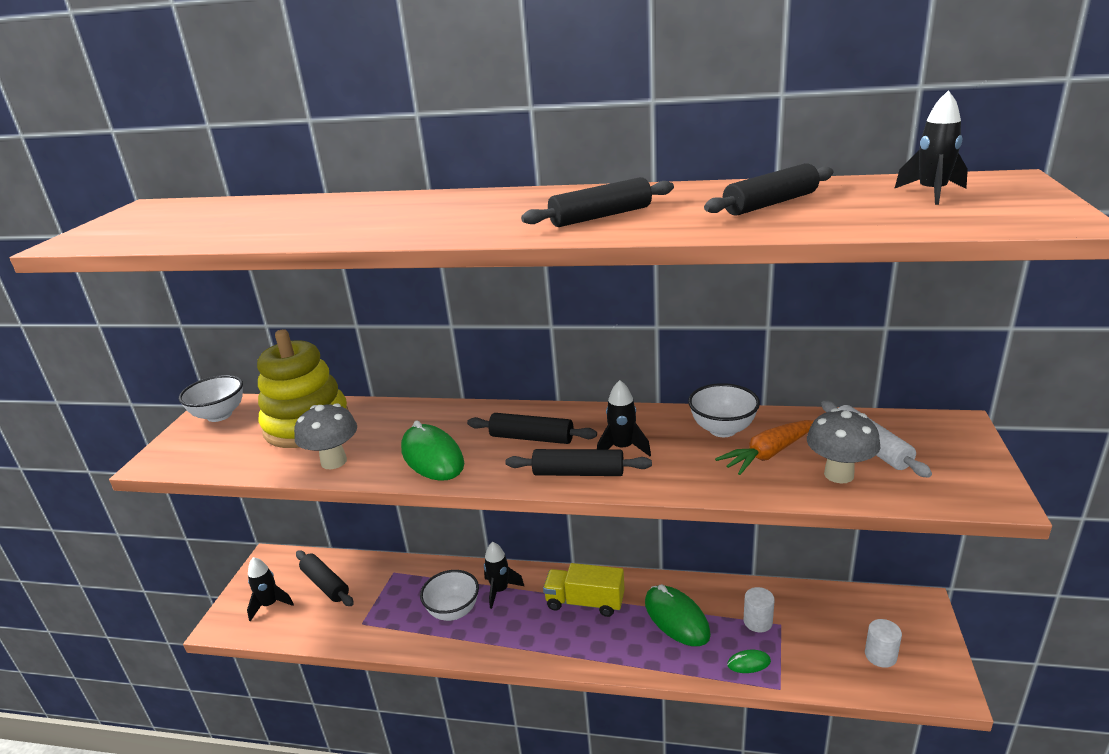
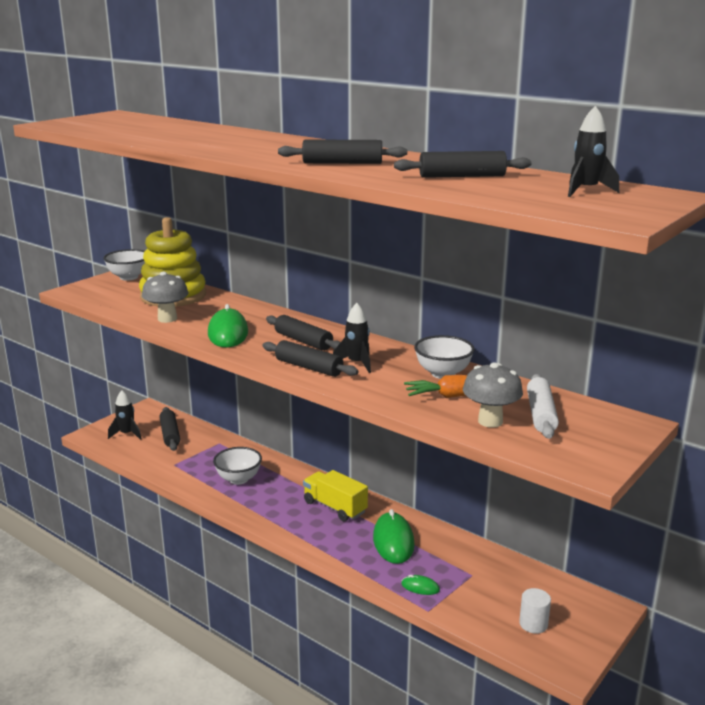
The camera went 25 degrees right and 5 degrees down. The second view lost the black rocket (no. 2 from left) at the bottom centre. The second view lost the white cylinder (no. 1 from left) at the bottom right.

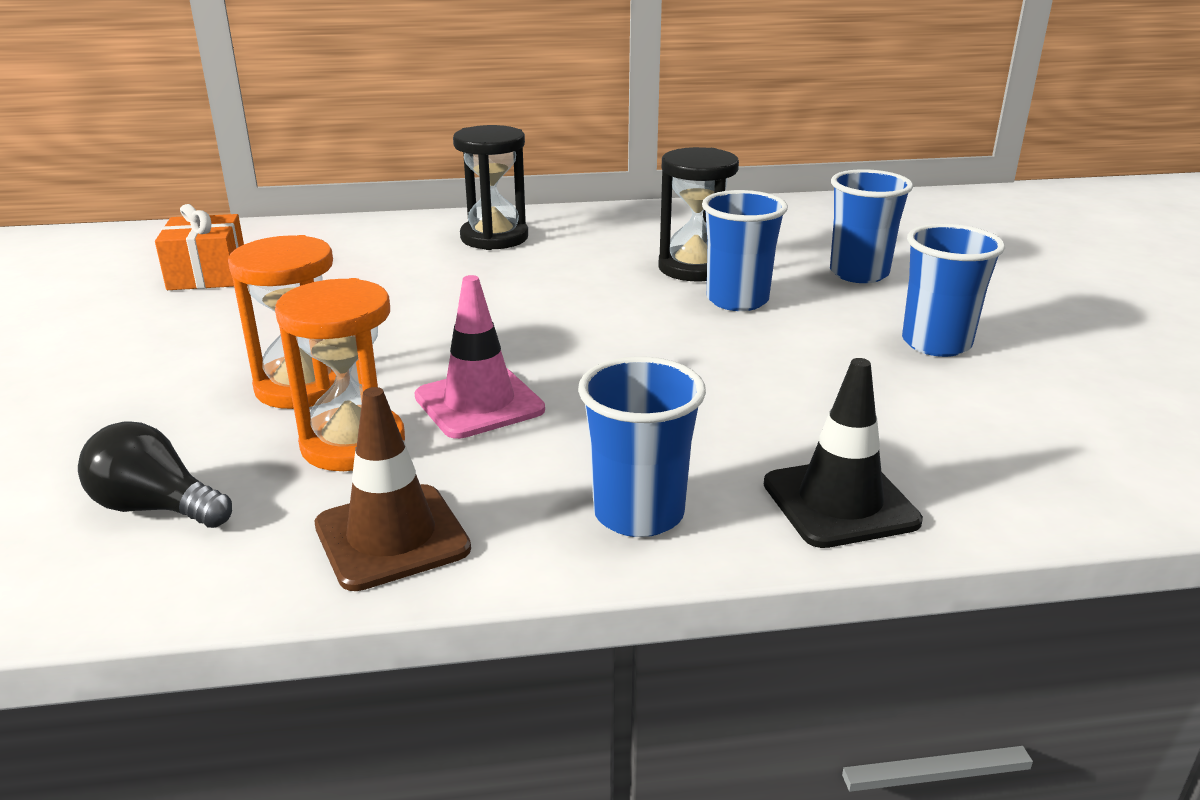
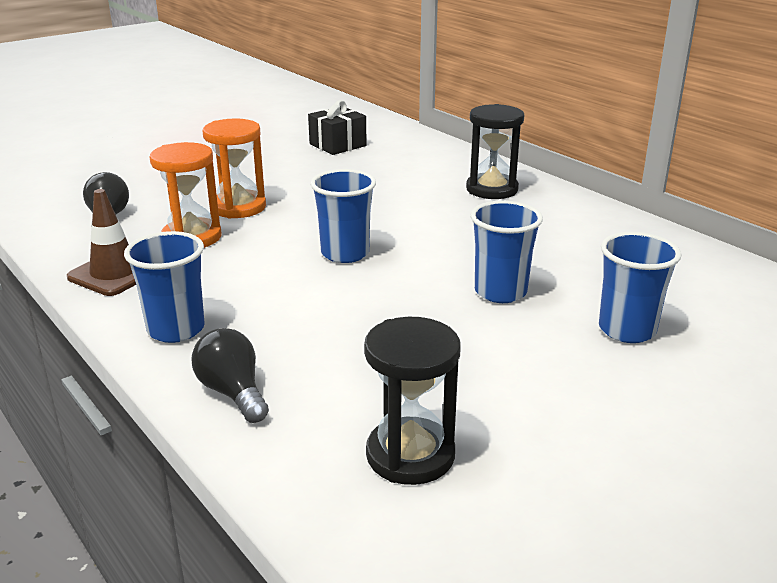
The camera went 60 degrees right and 0 degrees up. Where the black traffic cone stood at the middle right, the black light bulb (no. 2 from left) came to stand at the middle left. What was the orange gift at the top left turned into the black gift at the top centre. The blue cup (no. 4 from left in the first image) ended up elsewhere, having gone from the middle right to the centre. The black hourglass (no. 2 from left in the first image) ended up elsewhere, having gone from the top centre to the bottom centre. The second view lost the pink traffic cone at the centre.

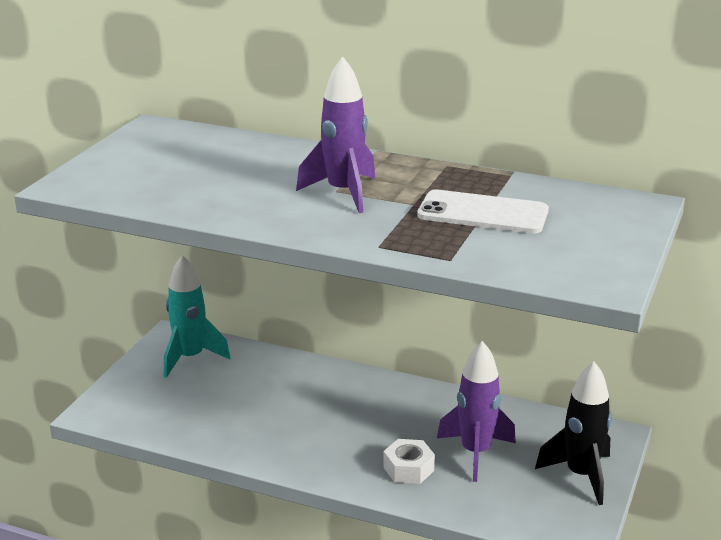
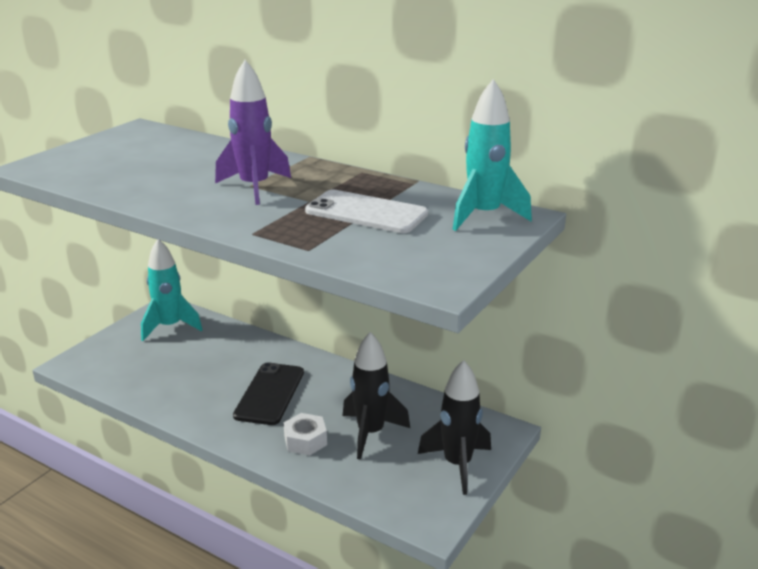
The camera went 10 degrees right and 0 degrees up. The second view gained the black phone at the bottom centre. What was the purple rocket (no. 2 from left) at the bottom centre turned into the black rocket (no. 1 from left) at the bottom centre. The second view gained the turquoise rocket (no. 2 from left) at the top centre.

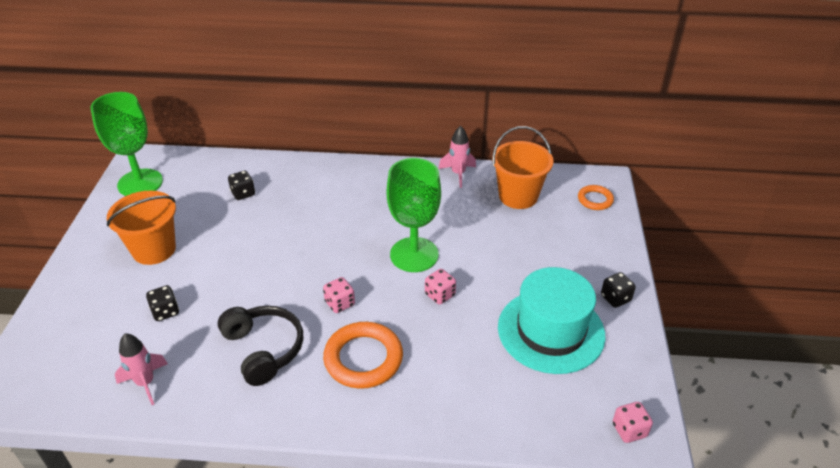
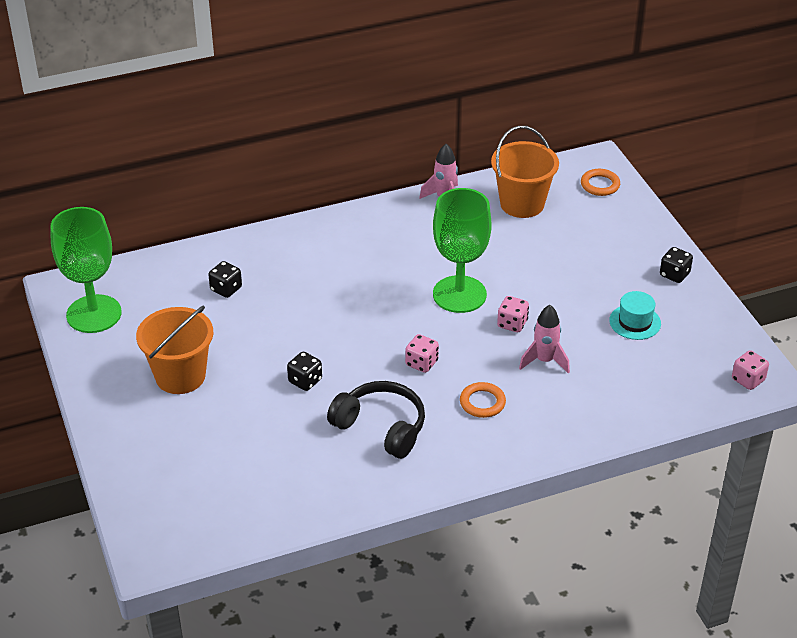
The camera went 25 degrees left and 0 degrees up. The black dice (no. 1 from left in the first image) ended up elsewhere, having gone from the middle left to the centre. The size of the orange ring (no. 1 from left) at the bottom centre changed by a factor of 0.56. The pink rocket (no. 1 from left in the first image) ended up elsewhere, having gone from the bottom left to the middle right. The size of the turquoise hat at the bottom centre changed by a factor of 0.47.

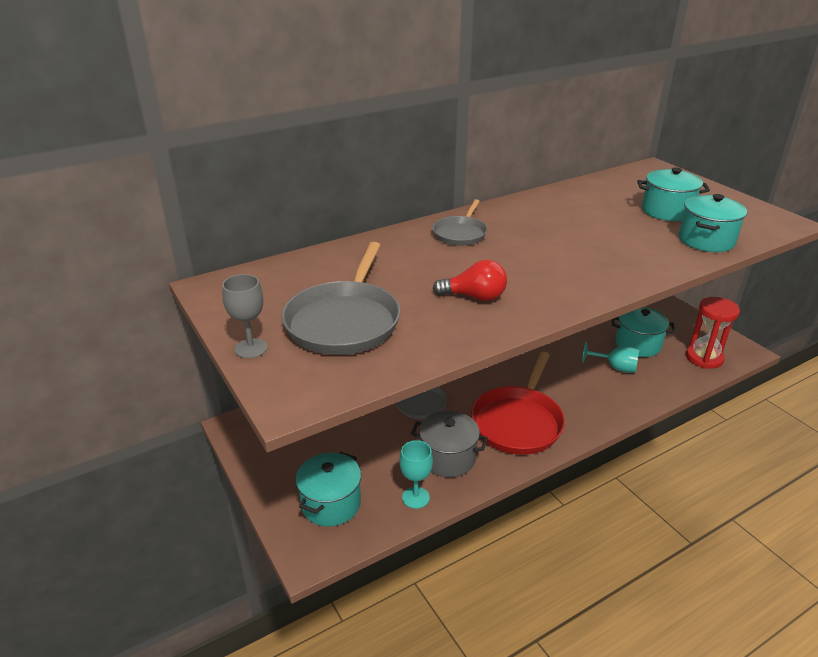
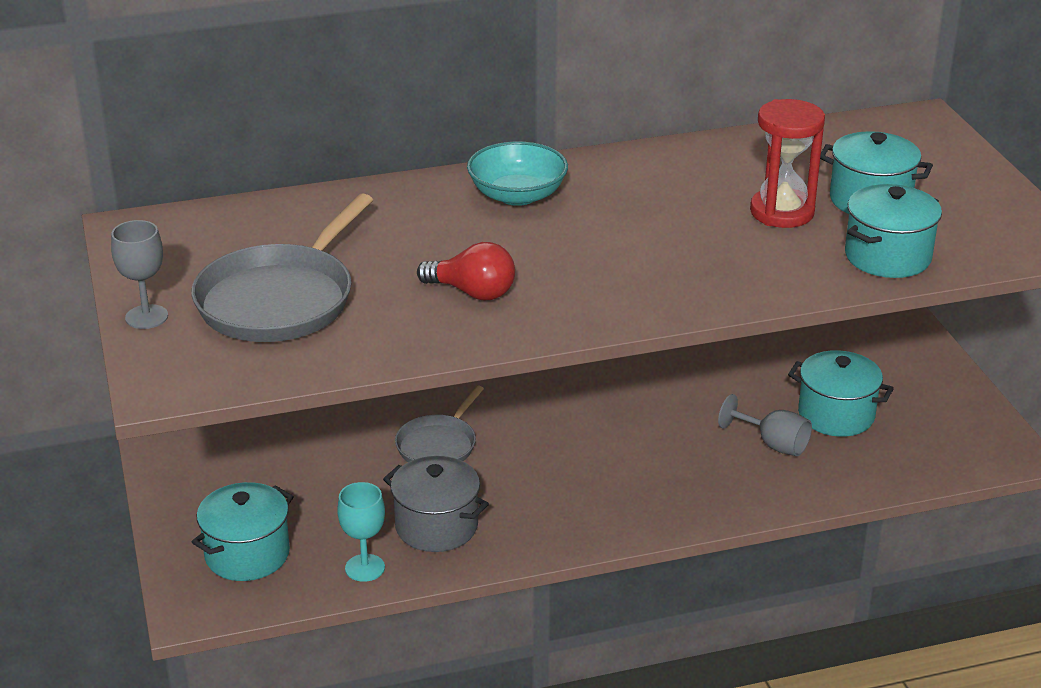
The camera went 15 degrees right and 0 degrees up. Where the grey pan (no. 3 from left) stood at the centre, the turquoise bowl came to stand at the top centre. What was the turquoise goblet (no. 2 from left) at the middle right turned into the grey goblet (no. 2 from left) at the middle right. The red hourglass ended up elsewhere, having gone from the middle right to the top right. The second view lost the red pan at the centre.

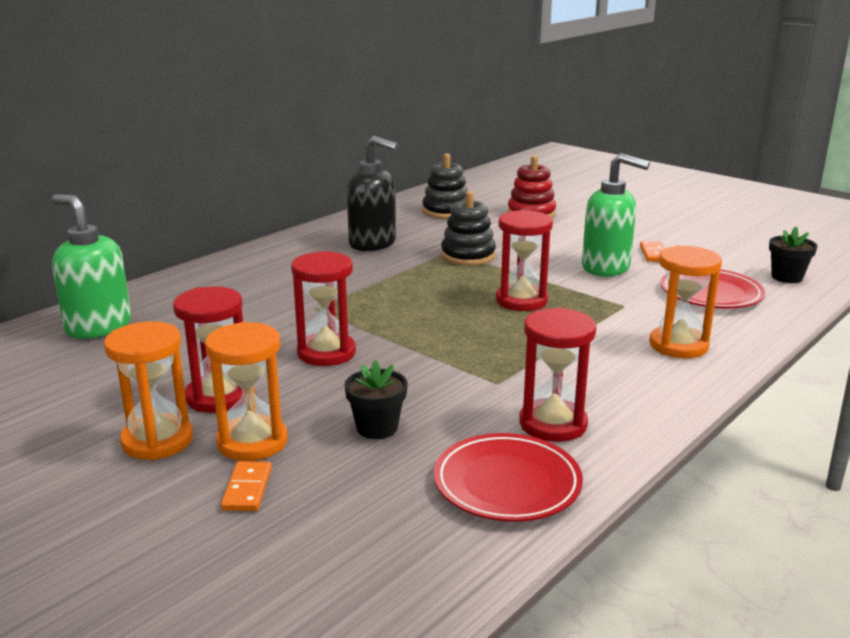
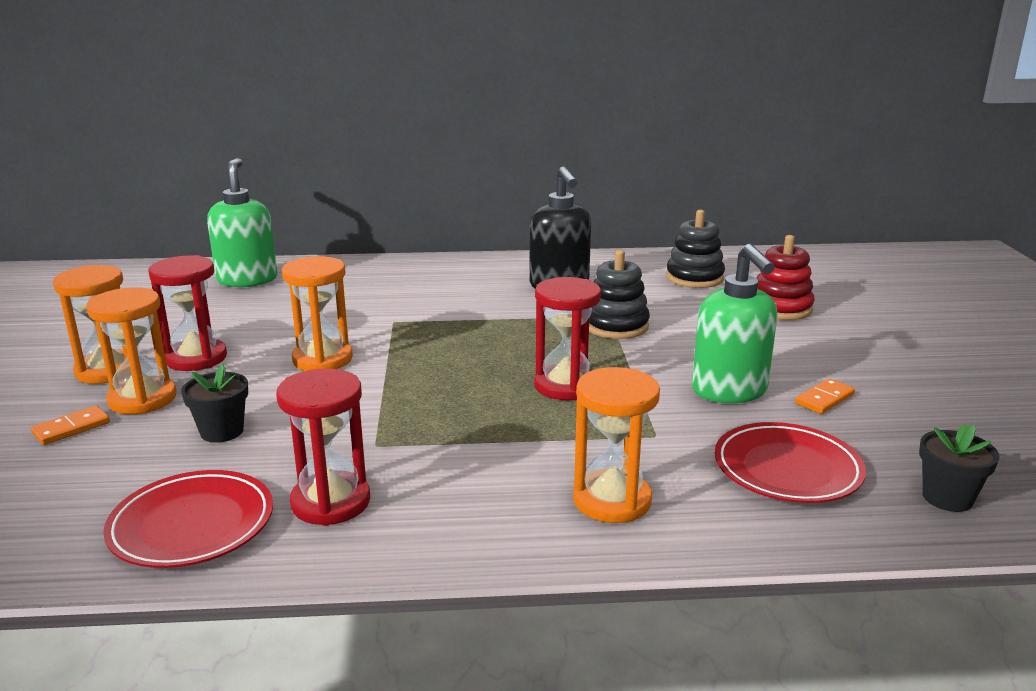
The camera went 45 degrees right and 0 degrees up. What was the red hourglass (no. 2 from left) at the centre turned into the orange hourglass (no. 3 from left) at the middle left.

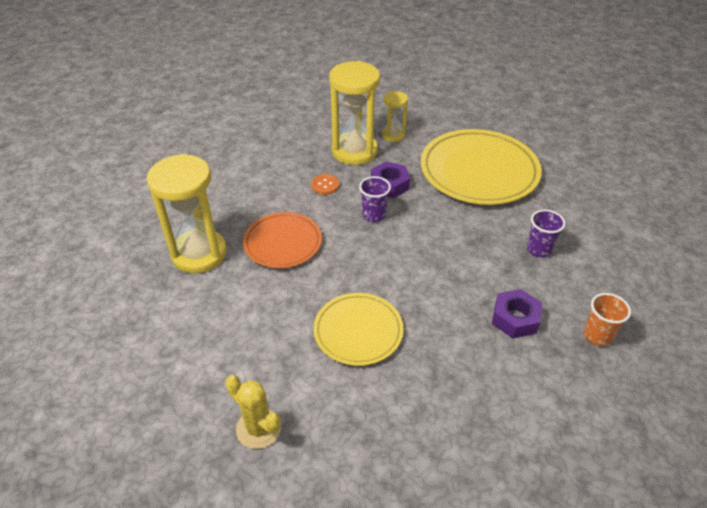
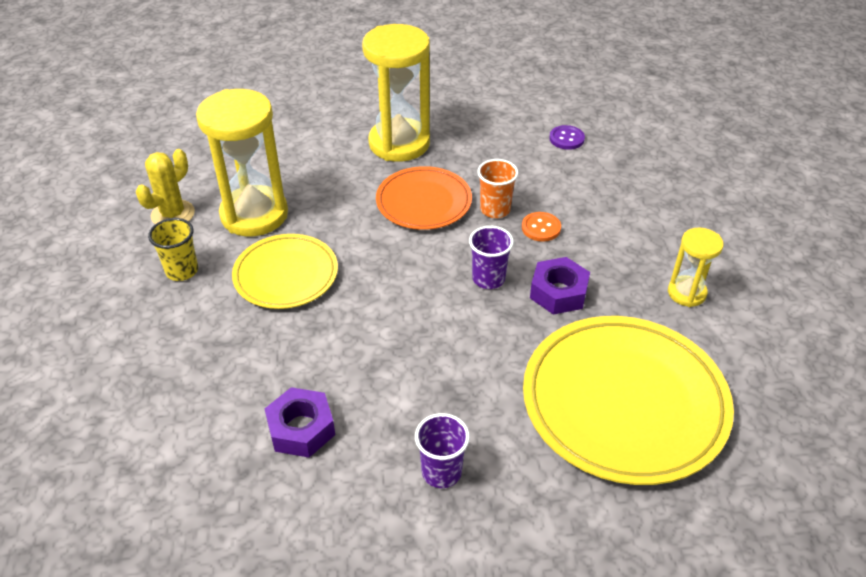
The camera went 85 degrees right and 0 degrees up. The second view gained the yellow cup at the middle left. The yellow hourglass (no. 2 from left in the first image) ended up elsewhere, having gone from the top centre to the top left. The orange cup ended up elsewhere, having gone from the middle right to the top centre. The second view gained the purple button at the top centre.

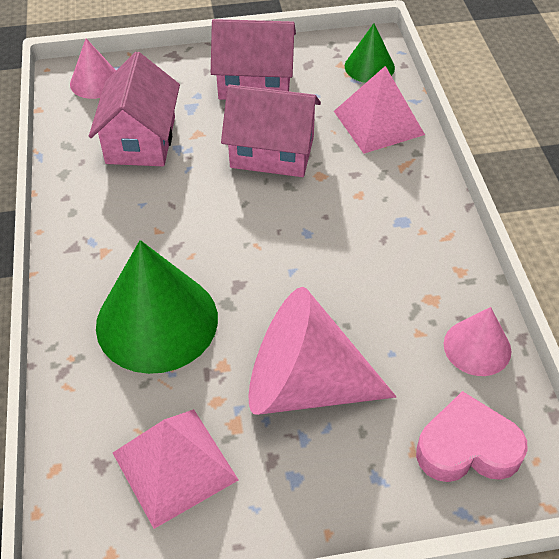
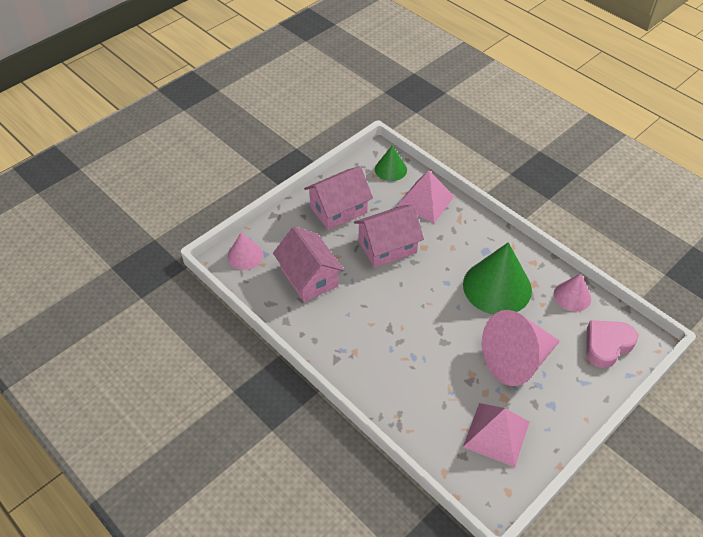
The camera went 35 degrees left and 0 degrees up. The green cone (no. 1 from left in the first image) ended up elsewhere, having gone from the middle left to the middle right.

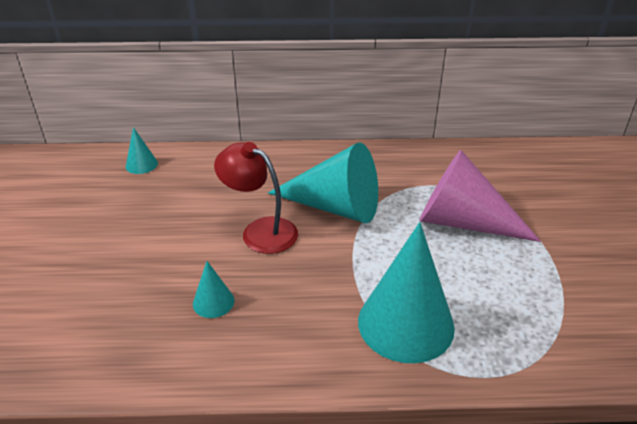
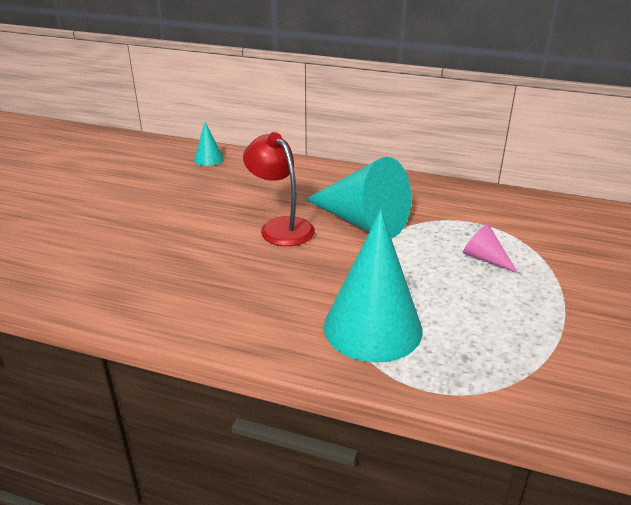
The camera went 20 degrees right and 5 degrees down. The size of the pink cone at the middle right changed by a factor of 0.45. The second view lost the turquoise cone (no. 2 from left) at the bottom centre.

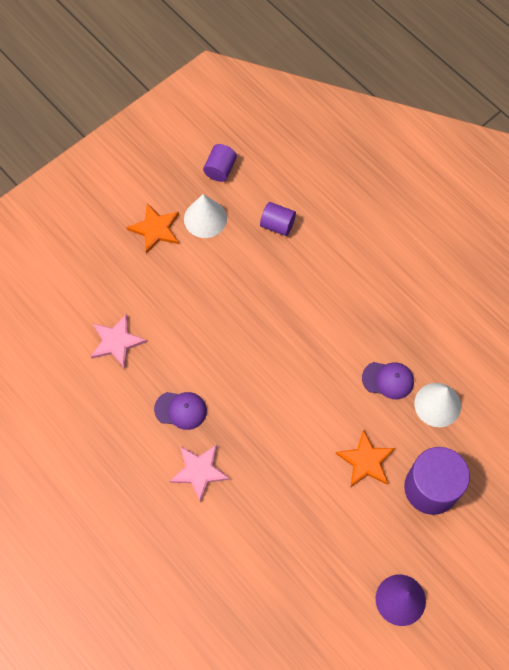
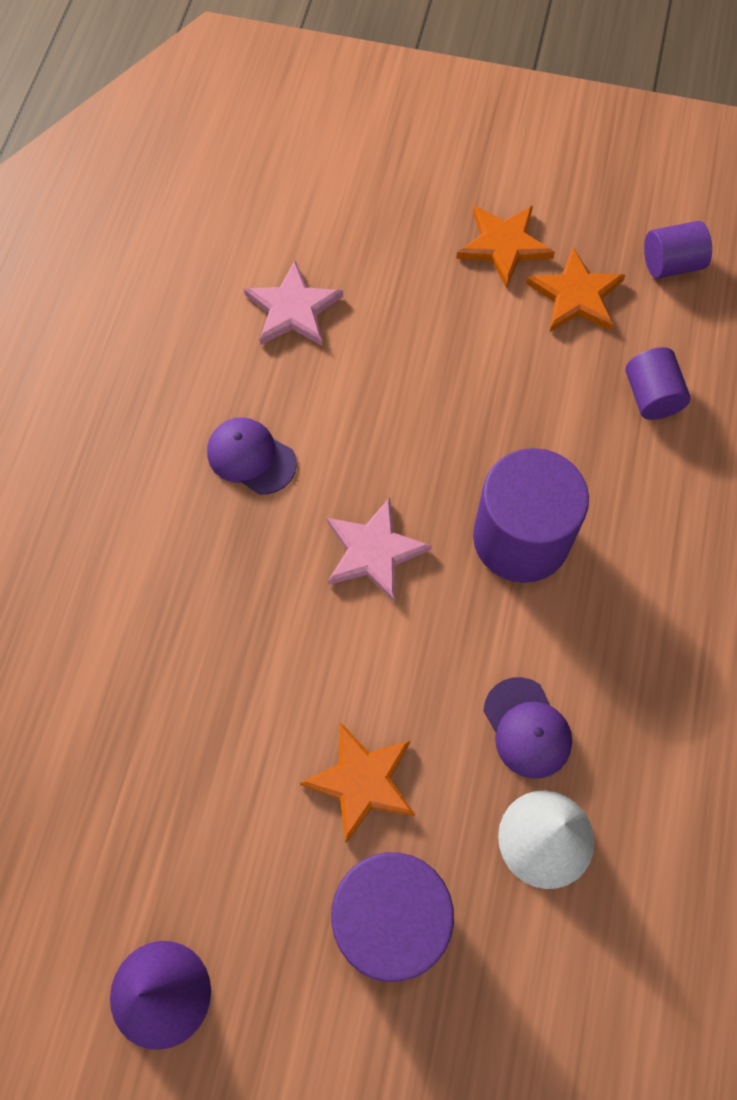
The camera went 55 degrees right and 0 degrees up. The purple cap (no. 1 from left) at the centre ended up facing another way, 150 degrees clockwise from before. The pink star (no. 2 from left) ended up elsewhere, having gone from the bottom centre to the centre. The second view gained the purple cylinder (no. 2 from left) at the middle right. Where the white cone (no. 1 from left) stood at the top centre, the orange star (no. 3 from left) came to stand at the top right.

